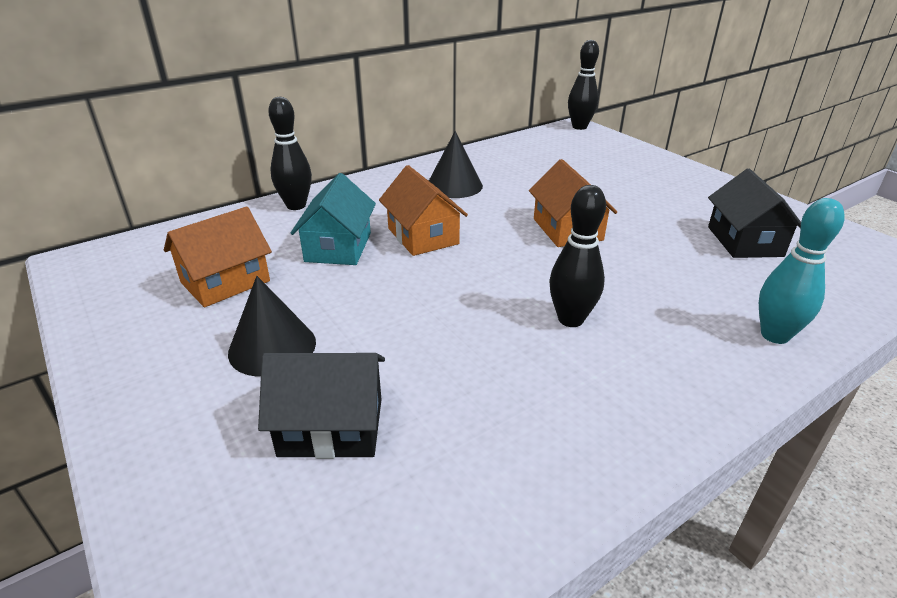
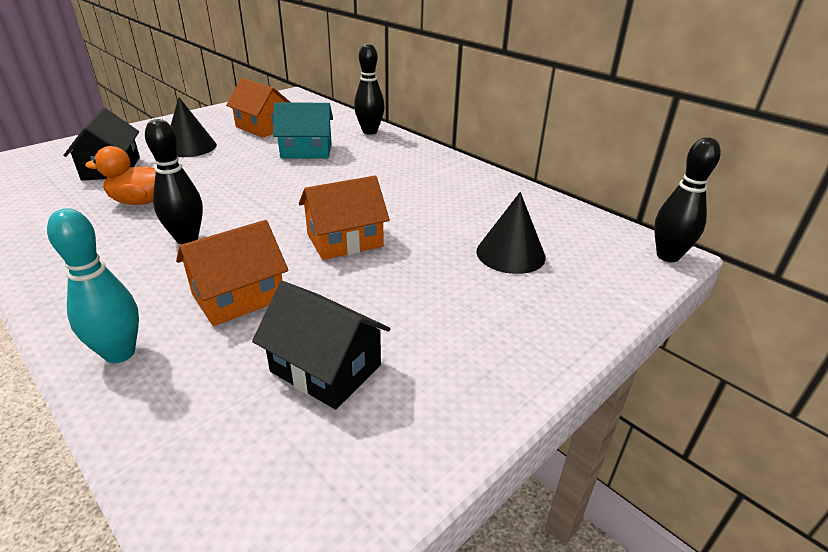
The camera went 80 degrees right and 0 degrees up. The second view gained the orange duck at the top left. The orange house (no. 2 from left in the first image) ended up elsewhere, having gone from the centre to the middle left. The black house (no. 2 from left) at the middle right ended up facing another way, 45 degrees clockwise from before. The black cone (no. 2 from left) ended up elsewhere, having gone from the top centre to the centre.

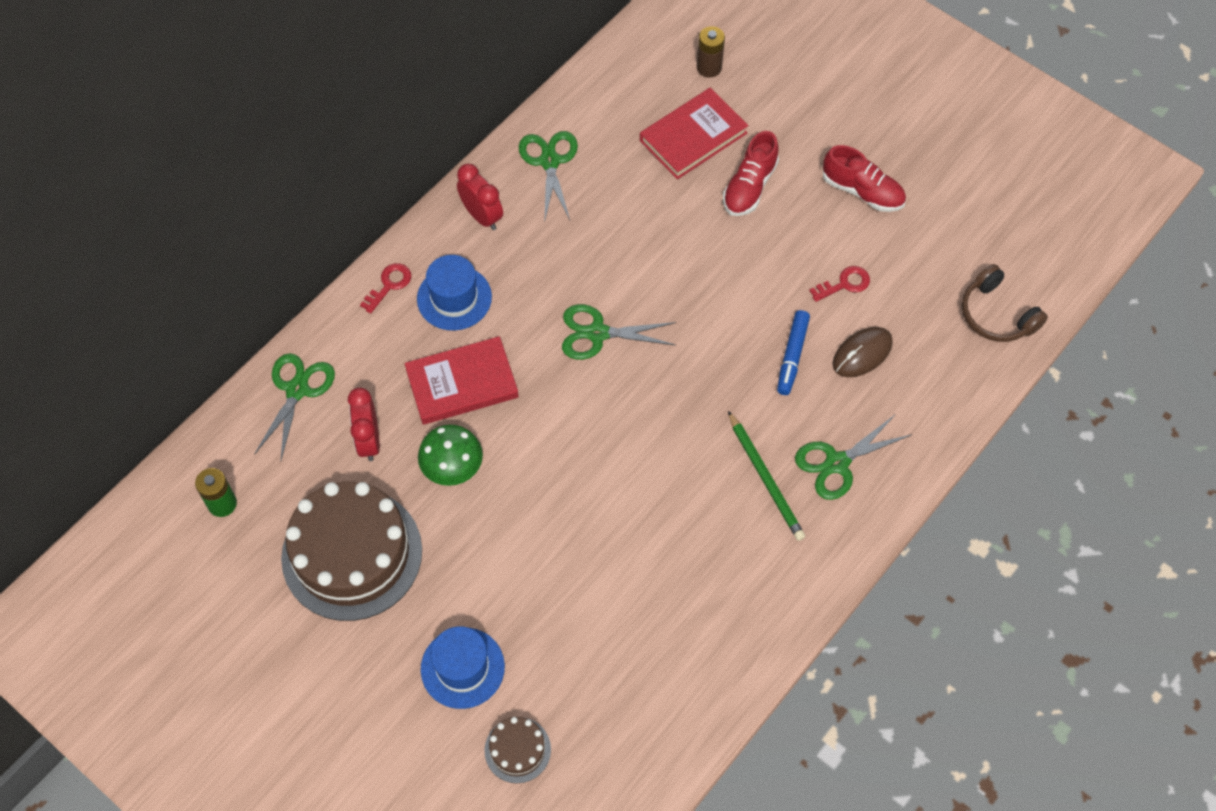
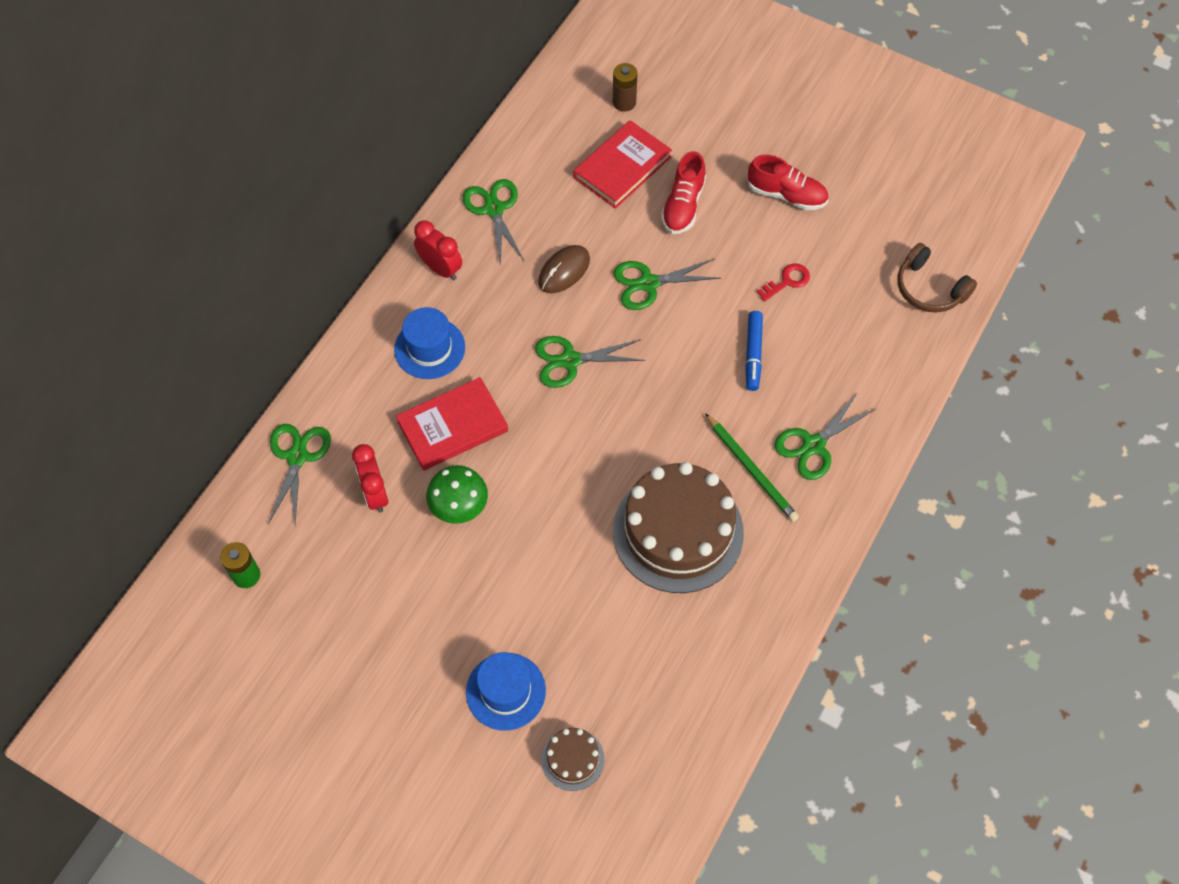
The camera went 10 degrees left and 0 degrees up. The brown mouse ended up elsewhere, having gone from the middle right to the top centre. The second view gained the green scissors (no. 4 from left) at the top centre. The brown cake (no. 1 from left in the first image) ended up elsewhere, having gone from the bottom left to the centre. The second view lost the red key (no. 1 from left) at the middle left.

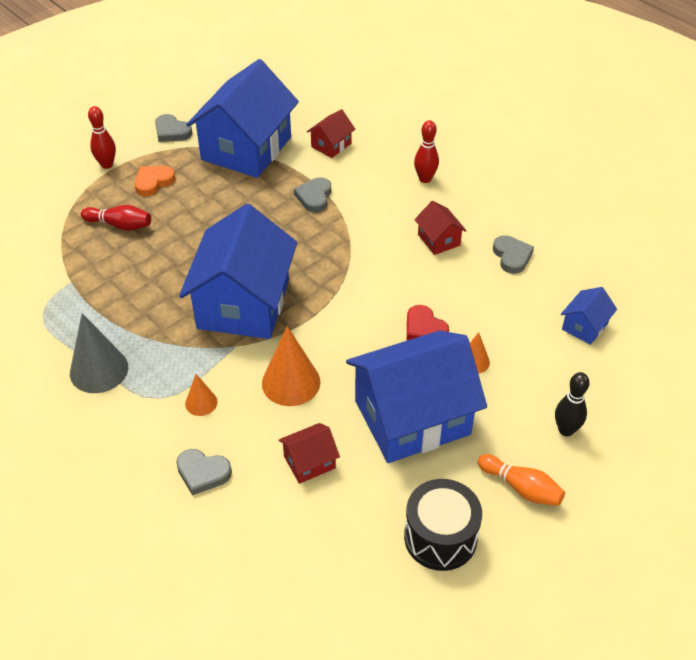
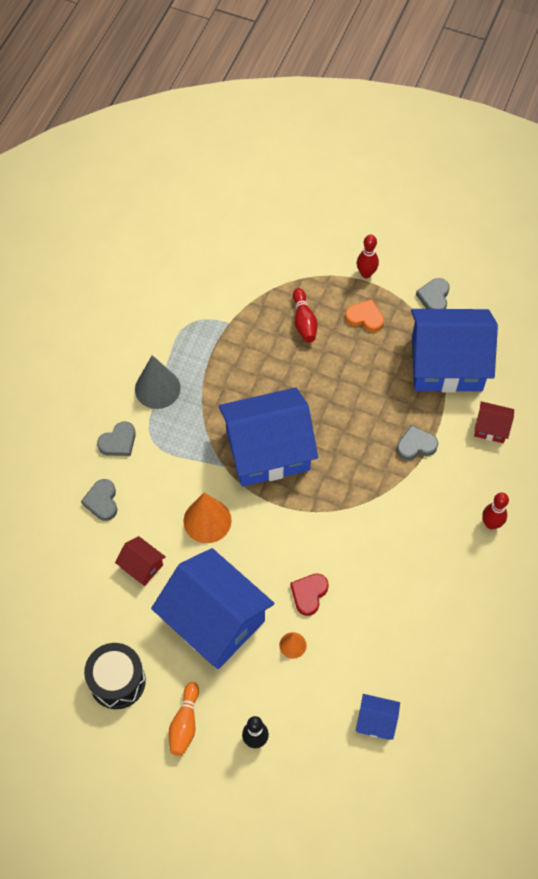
The camera went 65 degrees right and 15 degrees up. The grey heart (no. 4 from left in the first image) ended up elsewhere, having gone from the middle right to the middle left. The second view lost the orange cone (no. 1 from left) at the middle left. The second view lost the red house (no. 3 from left) at the centre.

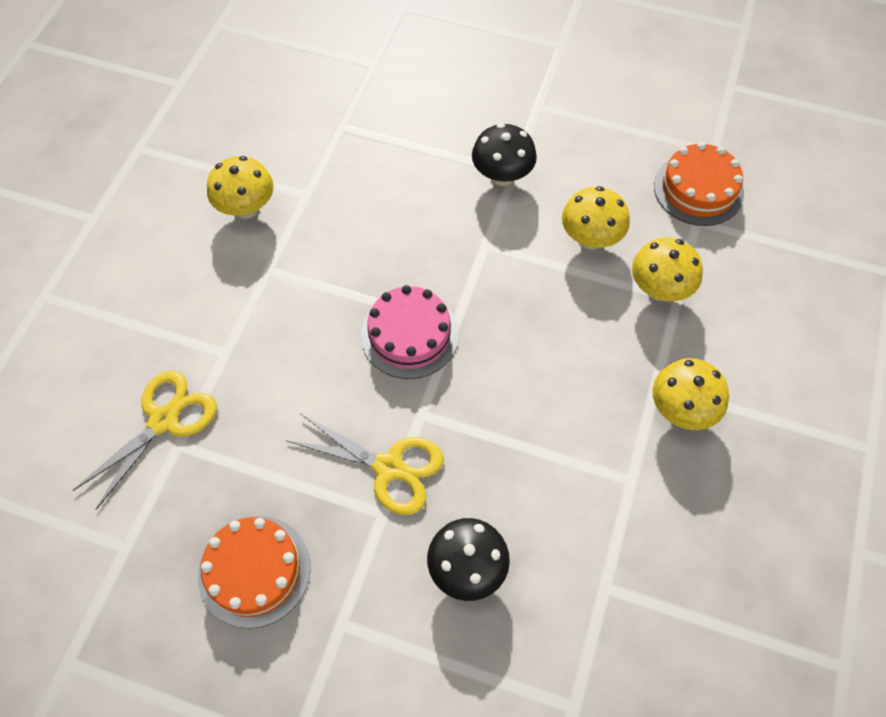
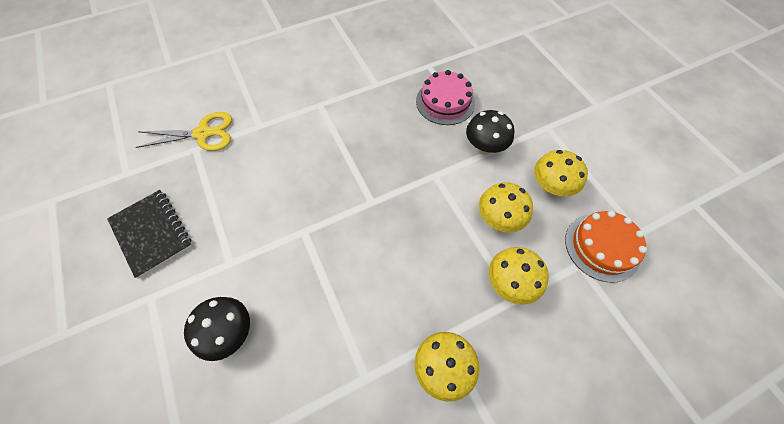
The camera went 45 degrees right and 0 degrees up. Where the orange cake (no. 1 from left) stood at the bottom left, the black notebook came to stand at the middle left. The pink cake ended up elsewhere, having gone from the centre to the top centre. The yellow mushroom (no. 1 from left in the first image) ended up elsewhere, having gone from the top left to the middle right. The second view lost the yellow scissors (no. 2 from left) at the centre.

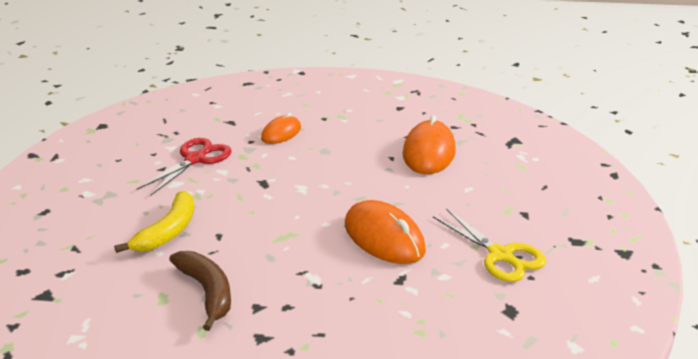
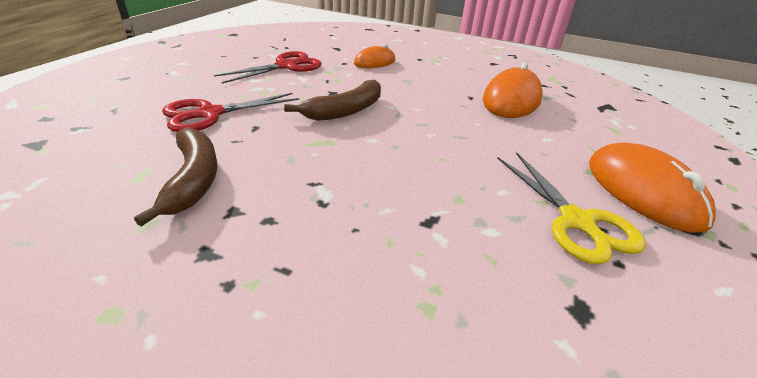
The camera went 15 degrees right and 5 degrees up. Where the yellow banana stood at the middle left, the red scissors (no. 1 from left) came to stand at the top left. The second view gained the brown banana (no. 2 from left) at the top centre. The orange mouse (no. 2 from left in the first image) ended up elsewhere, having gone from the centre to the middle right.

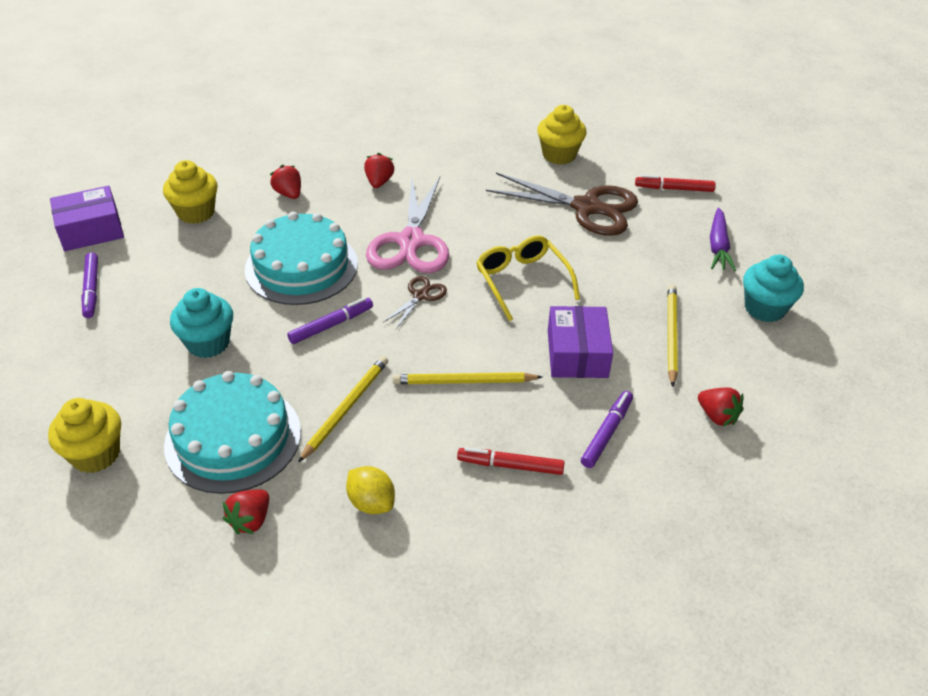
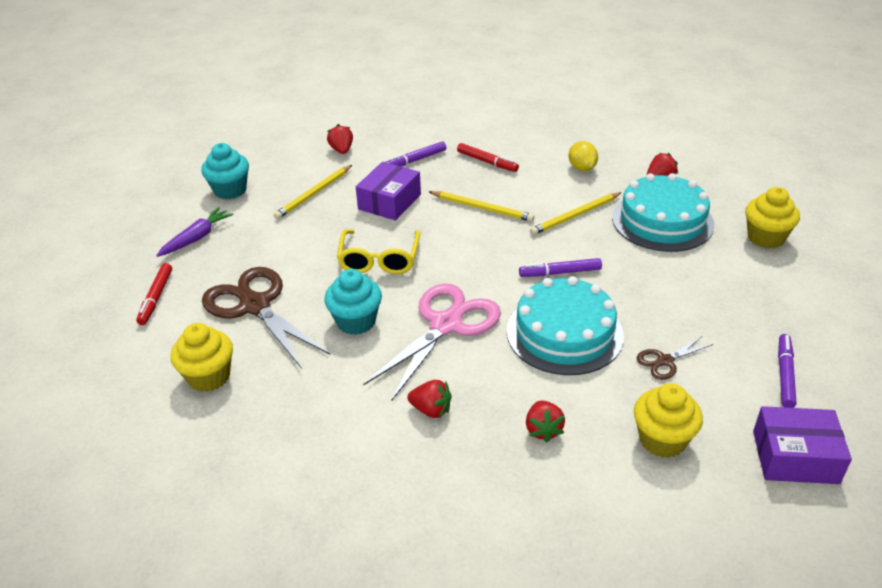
The camera went 150 degrees left and 5 degrees down. The red marker (no. 2 from left in the first image) at the top right ended up facing another way, 60 degrees clockwise from before. The turquoise cupcake (no. 1 from left in the first image) ended up elsewhere, having gone from the middle left to the centre. The red strawberry (no. 3 from left in the first image) at the top centre ended up facing another way, 105 degrees counterclockwise from before. The brown scissors (no. 1 from left in the first image) ended up elsewhere, having gone from the centre to the middle right.

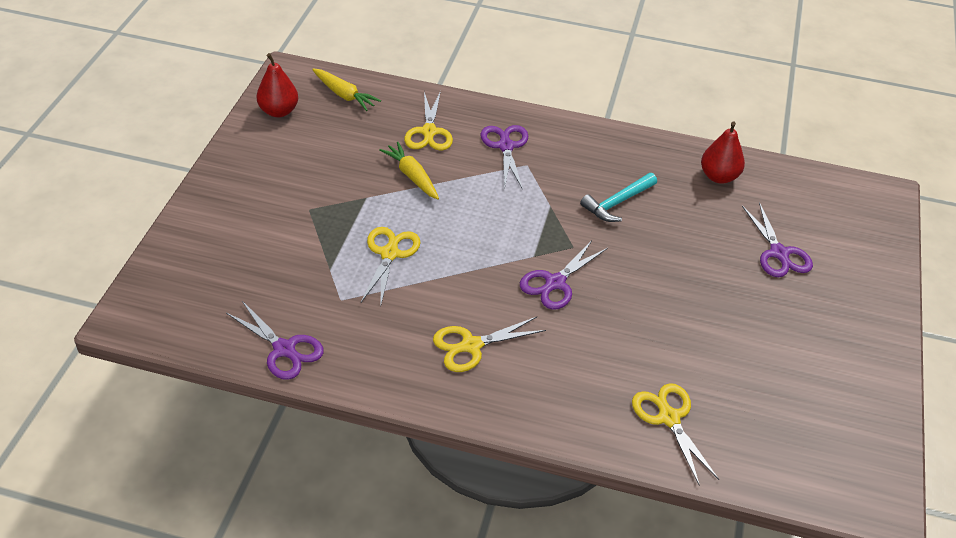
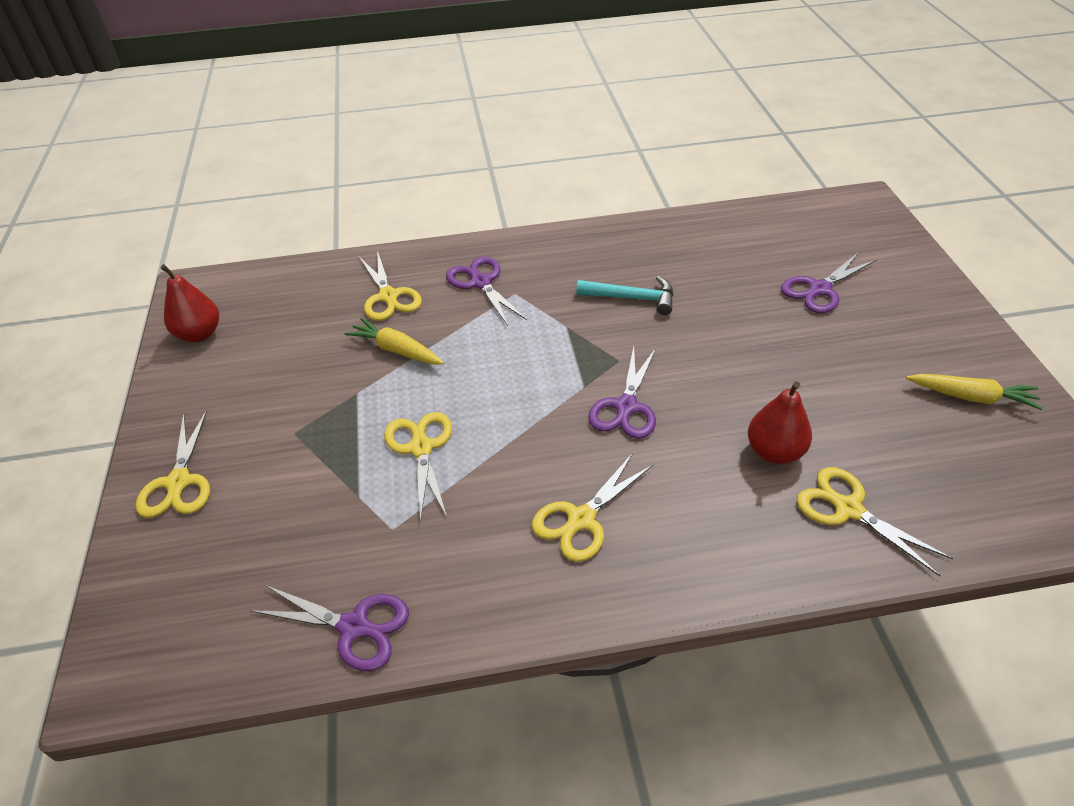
The camera went 20 degrees left and 0 degrees up. The second view gained the yellow scissors (no. 1 from left) at the middle left. The turquoise hammer at the centre ended up facing another way, 105 degrees counterclockwise from before. The red pear (no. 2 from left) ended up elsewhere, having gone from the top right to the middle right. The purple scissors (no. 4 from left) at the middle right ended up facing another way, 90 degrees clockwise from before. The yellow carrot (no. 1 from left in the first image) ended up elsewhere, having gone from the top centre to the middle right.

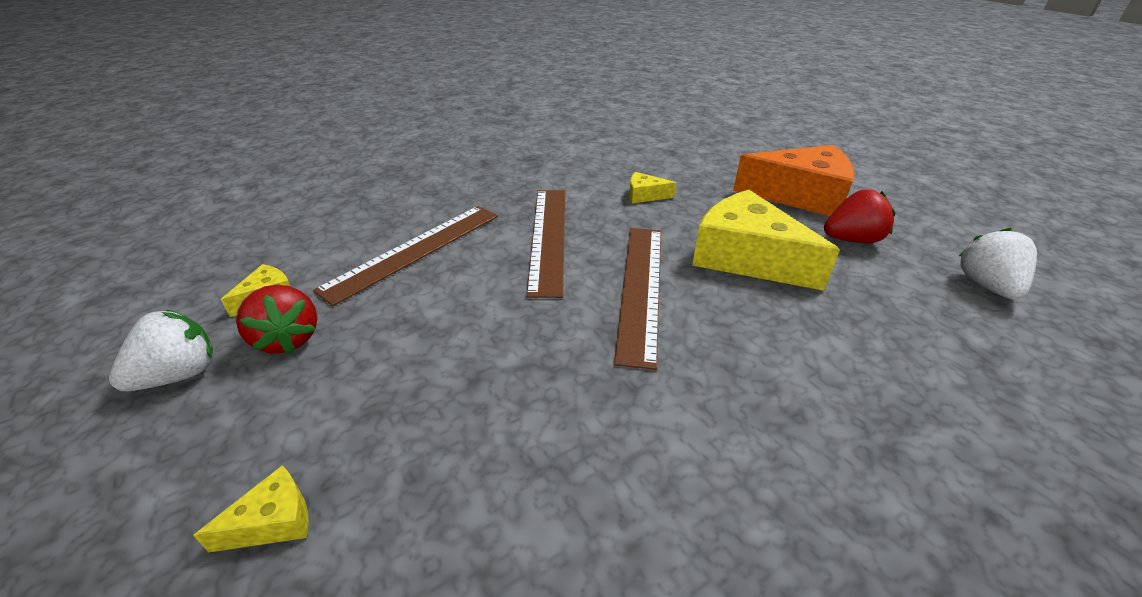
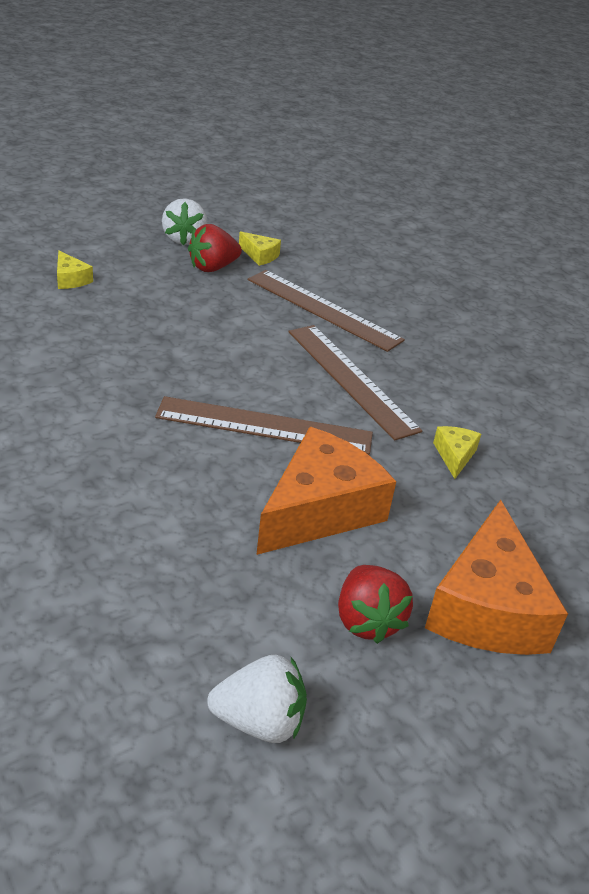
The camera went 85 degrees right and 0 degrees up. The white strawberry (no. 1 from left) at the middle left ended up facing another way, 45 degrees clockwise from before. What was the yellow cheese (no. 4 from left) at the middle right turned into the orange cheese (no. 1 from left) at the centre. The brown ruler (no. 2 from left in the first image) at the centre ended up facing another way, 60 degrees clockwise from before.

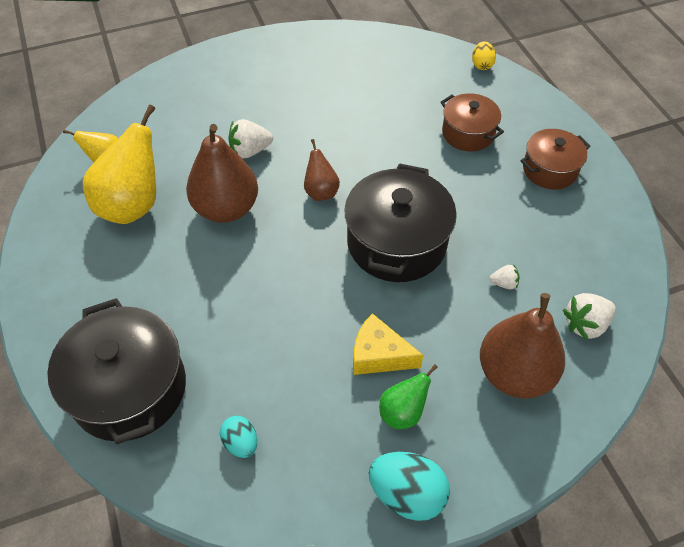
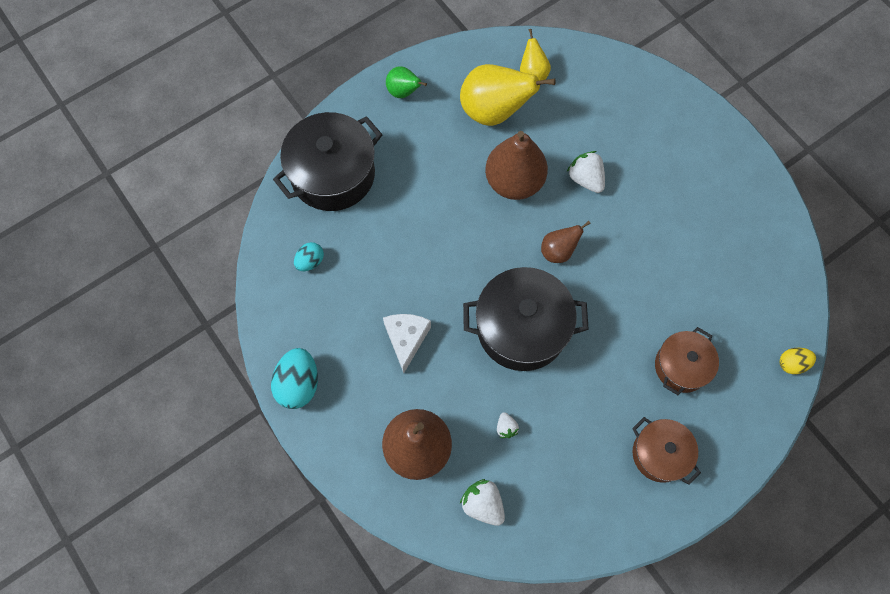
The camera went 75 degrees right and 15 degrees up. What was the yellow cheese at the centre turned into the white cheese at the centre. The green pear ended up elsewhere, having gone from the bottom centre to the top centre.

